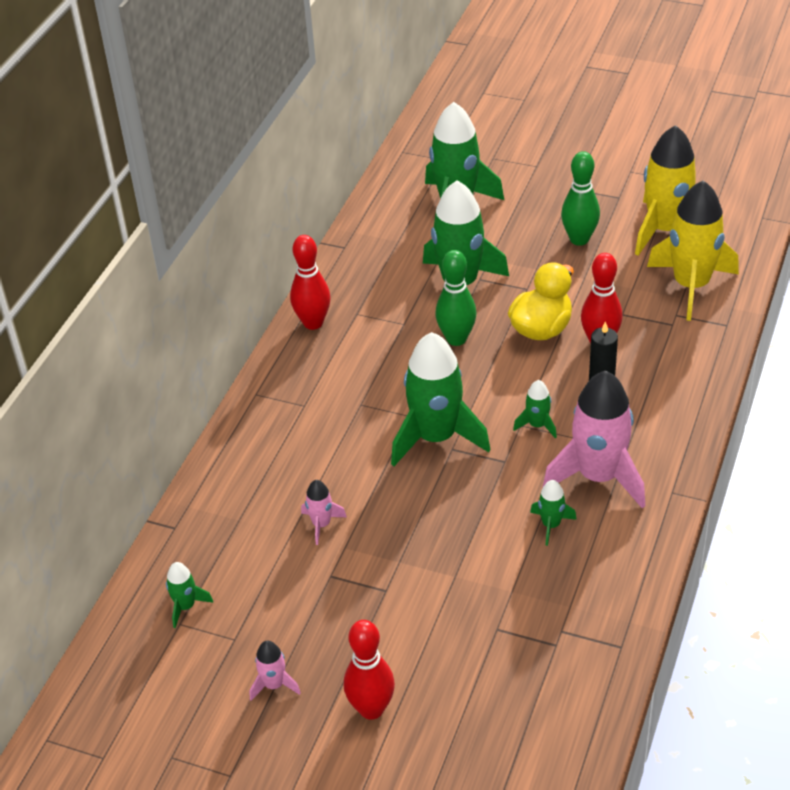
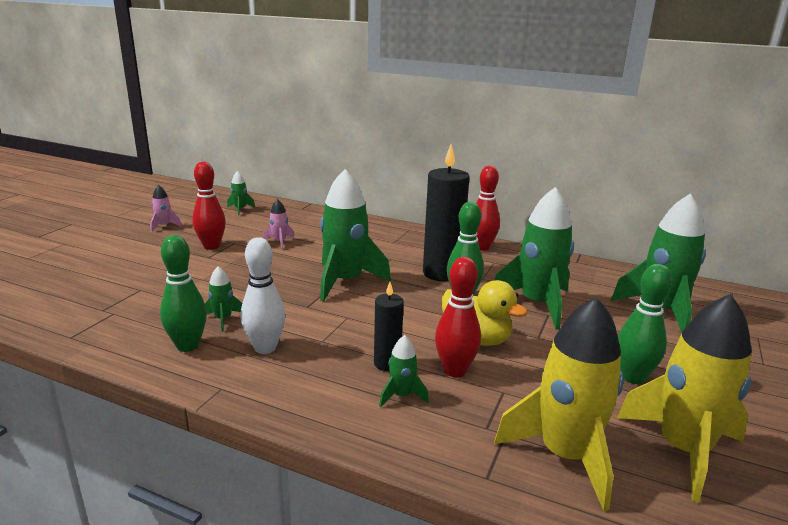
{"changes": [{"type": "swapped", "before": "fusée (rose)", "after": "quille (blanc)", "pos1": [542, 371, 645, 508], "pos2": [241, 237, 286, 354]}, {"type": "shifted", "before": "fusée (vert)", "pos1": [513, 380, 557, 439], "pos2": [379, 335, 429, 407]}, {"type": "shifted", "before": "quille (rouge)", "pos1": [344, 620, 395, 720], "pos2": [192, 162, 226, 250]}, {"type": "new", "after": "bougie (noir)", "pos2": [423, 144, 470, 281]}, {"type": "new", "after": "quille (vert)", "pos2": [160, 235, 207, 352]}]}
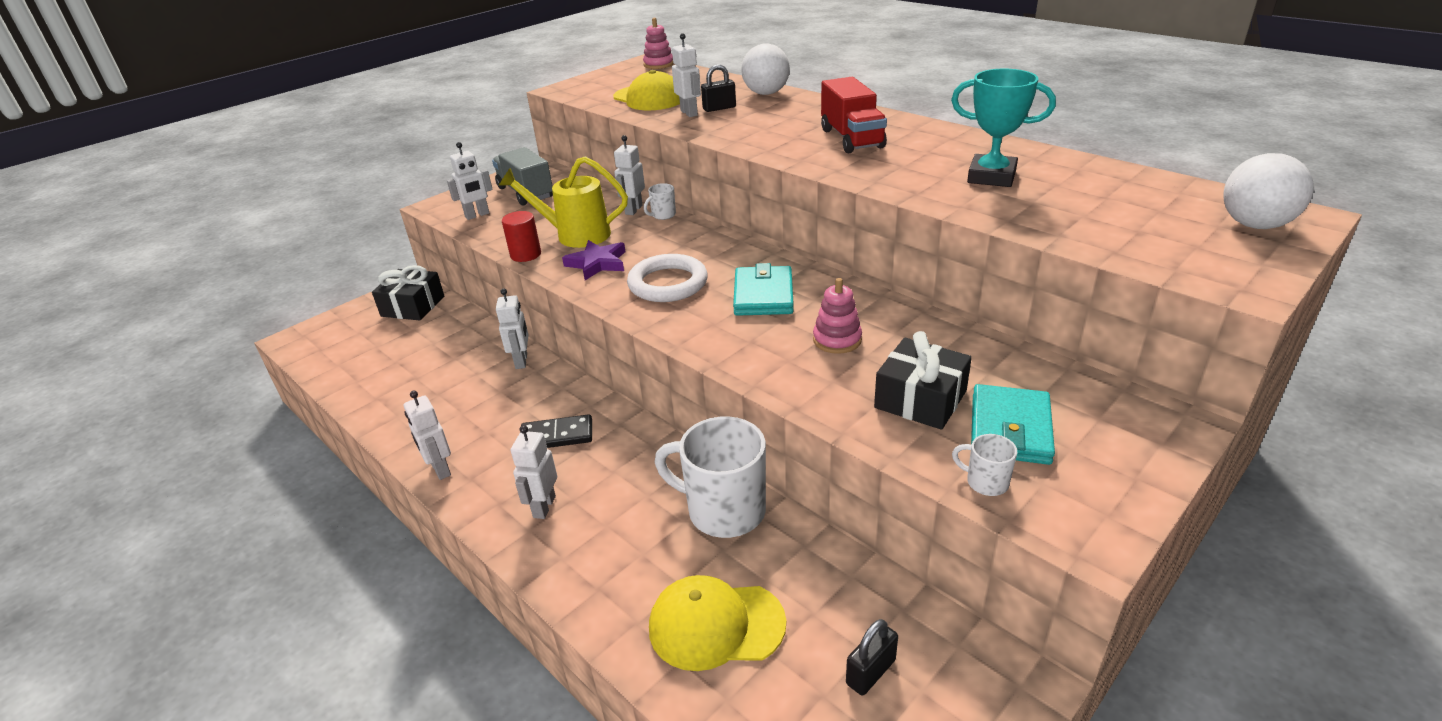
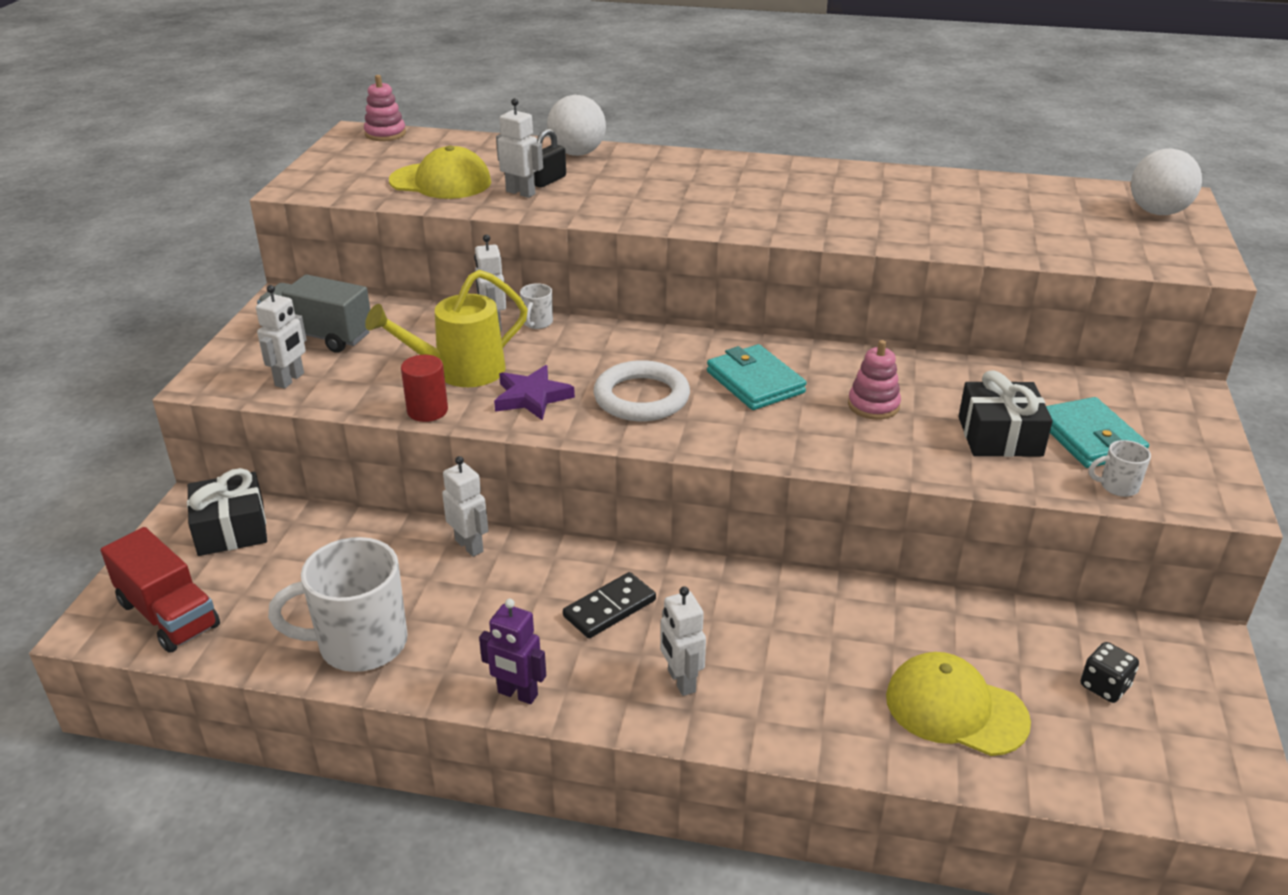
{"changes": [{"type": "gone", "before": "trophée (turquoise)", "pos1": [951, 69, 1056, 187]}, {"type": "shifted", "before": "camion (rouge)", "pos1": [821, 77, 887, 153], "pos2": [100, 527, 220, 653]}, {"type": "repainted", "before": "robot (blanc)", "after": "robot (violet)", "pos1": [404, 391, 451, 480], "pos2": [479, 599, 546, 704]}, {"type": "shifted", "before": "tasse (blanc)", "pos1": [655, 416, 766, 538], "pos2": [268, 537, 408, 672]}, {"type": "rotated", "before": "casquette (jaune)", "pos1": [649, 575, 786, 671], "pos2": [886, 652, 1031, 756], "turn": 60}, {"type": "swapped", "before": "cadenas (noir)", "after": "dé (noir)", "pos1": [846, 619, 898, 695], "pos2": [1081, 642, 1139, 703]}]}
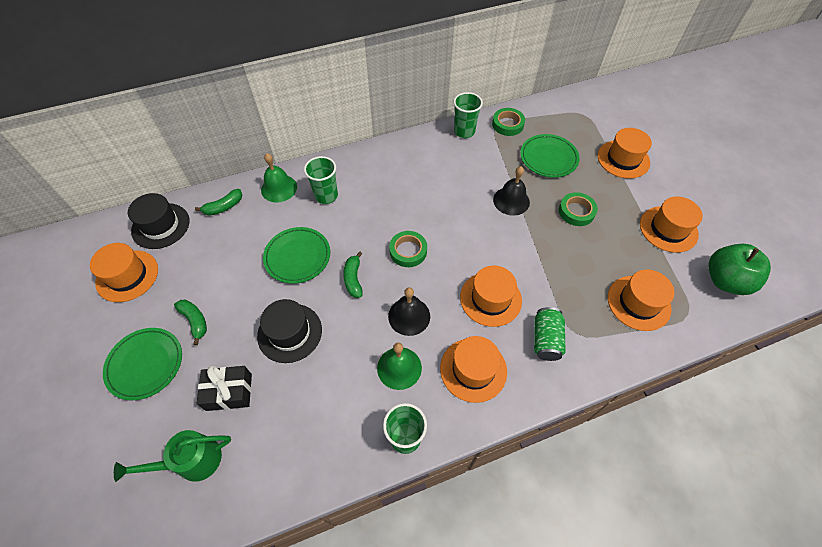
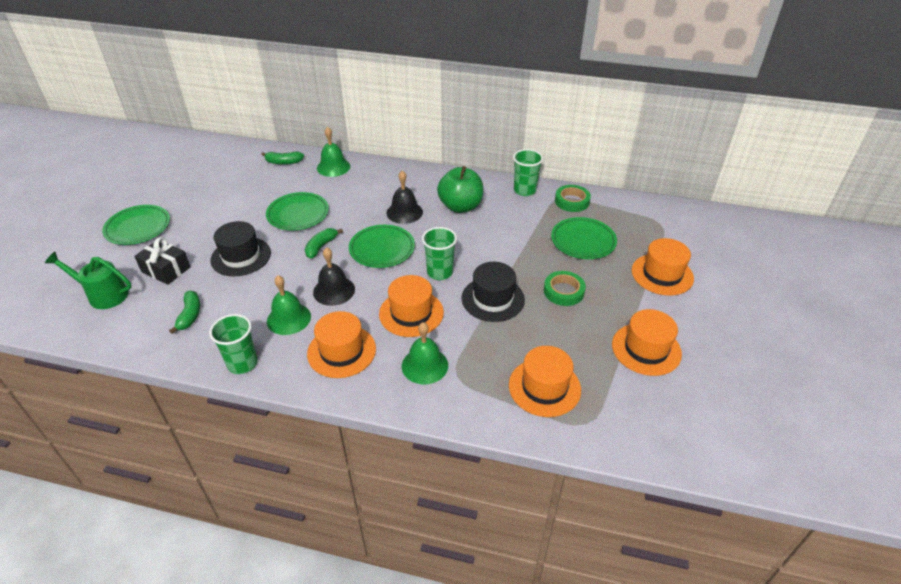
{"changes": [{"type": "shifted", "before": "gobelet (vert)", "pos1": [304, 156, 338, 204], "pos2": [422, 227, 457, 280]}, {"type": "shifted", "before": "cloche (noir)", "pos1": [493, 166, 530, 216], "pos2": [386, 171, 423, 224]}, {"type": "shifted", "before": "chapeau (noir)", "pos1": [128, 193, 190, 249], "pos2": [462, 262, 525, 322]}, {"type": "swapped", "before": "ruban adhésif (vert)", "after": "assiette (vert)", "pos1": [389, 231, 427, 267], "pos2": [349, 225, 415, 268]}, {"type": "gone", "before": "chapeau (orange)", "pos1": [90, 243, 158, 302]}, {"type": "shifted", "before": "pomme (vert)", "pos1": [708, 244, 771, 295], "pos2": [437, 166, 483, 213]}, {"type": "shifted", "before": "banane (vert)", "pos1": [174, 300, 207, 345], "pos2": [169, 291, 200, 334]}, {"type": "swapped", "before": "canette (vert)", "after": "cloche (vert)", "pos1": [534, 307, 566, 361], "pos2": [402, 322, 448, 384]}]}
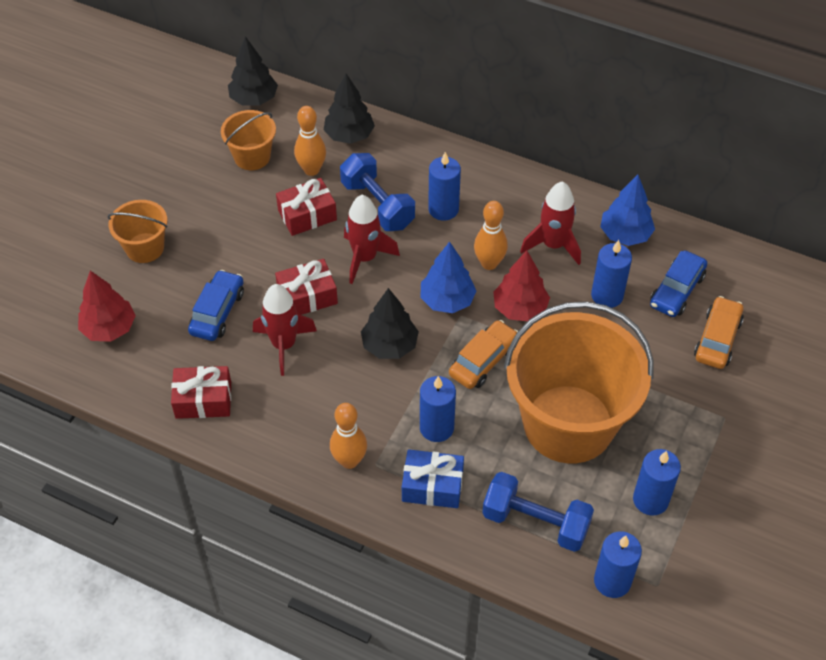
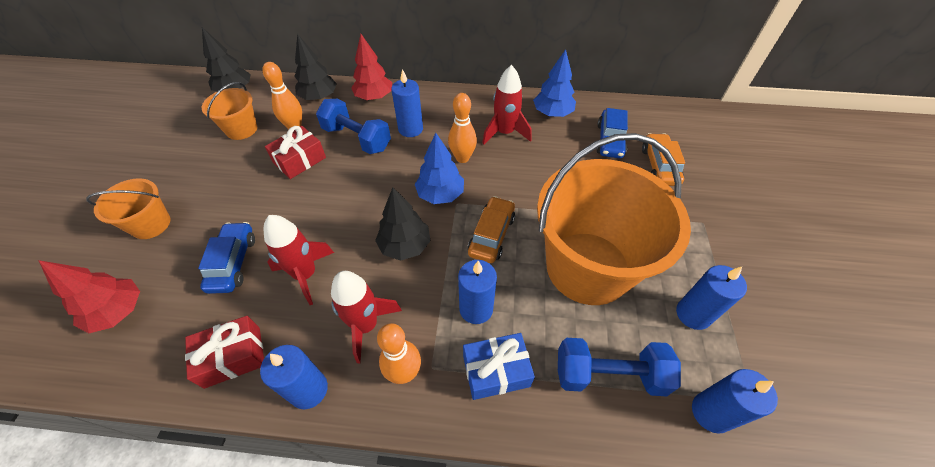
{"changes": [{"type": "shifted", "before": "fusée (rouge)", "pos1": [344, 195, 400, 284], "pos2": [331, 271, 402, 363]}, {"type": "shifted", "before": "bougie (bleu)", "pos1": [591, 240, 632, 308], "pos2": [260, 345, 328, 409]}, {"type": "shifted", "before": "arbre (rouge)", "pos1": [493, 250, 550, 321], "pos2": [351, 34, 392, 100]}, {"type": "gone", "before": "cadeau (rouge)", "pos1": [275, 259, 338, 315]}]}
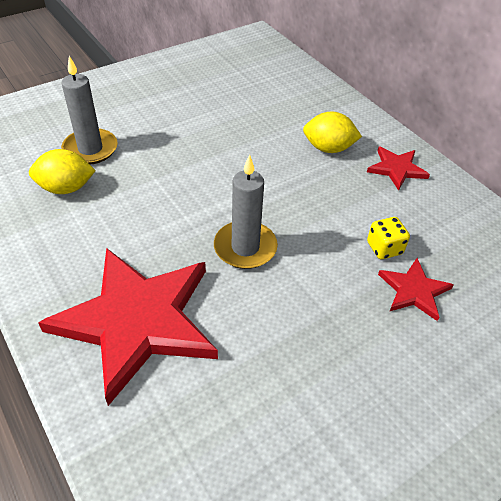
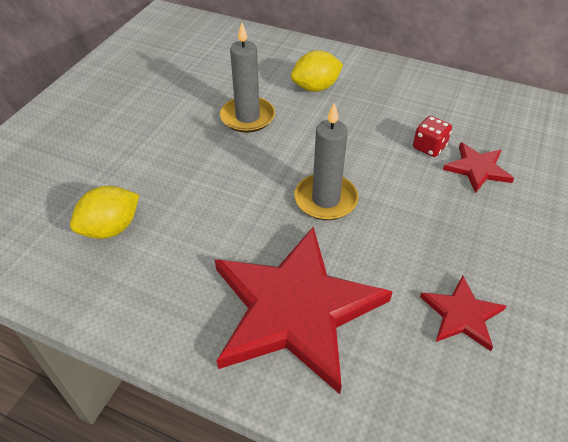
{"changes": [{"type": "shifted", "before": "bougie (gris)", "pos1": [61, 56, 118, 165], "pos2": [220, 23, 275, 133]}, {"type": "shifted", "before": "étoile (rouge)", "pos1": [367, 146, 430, 191], "pos2": [420, 275, 506, 351]}, {"type": "repainted", "before": "dé (jaune)", "after": "dé (rouge)", "pos1": [367, 217, 410, 259], "pos2": [413, 116, 452, 157]}]}
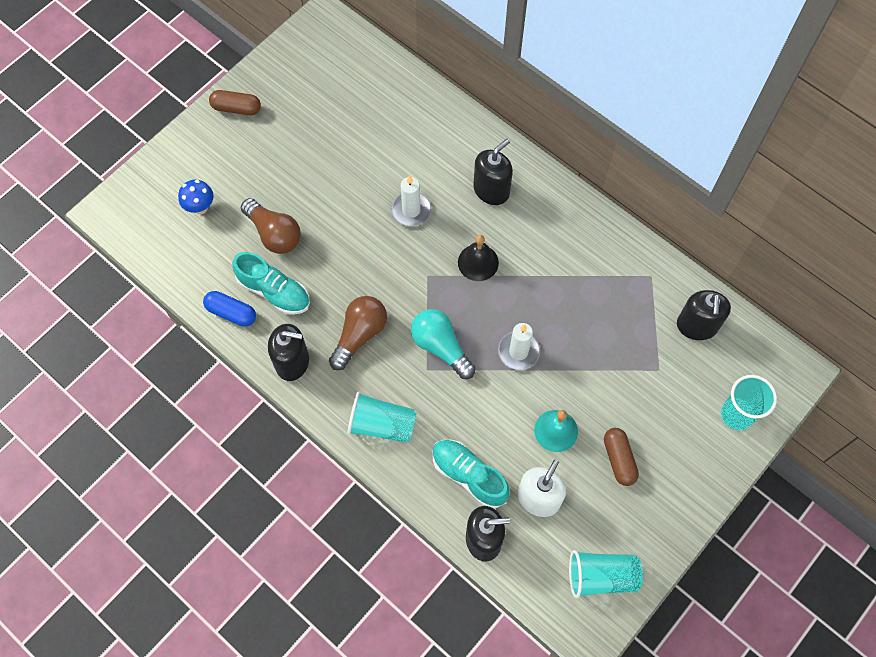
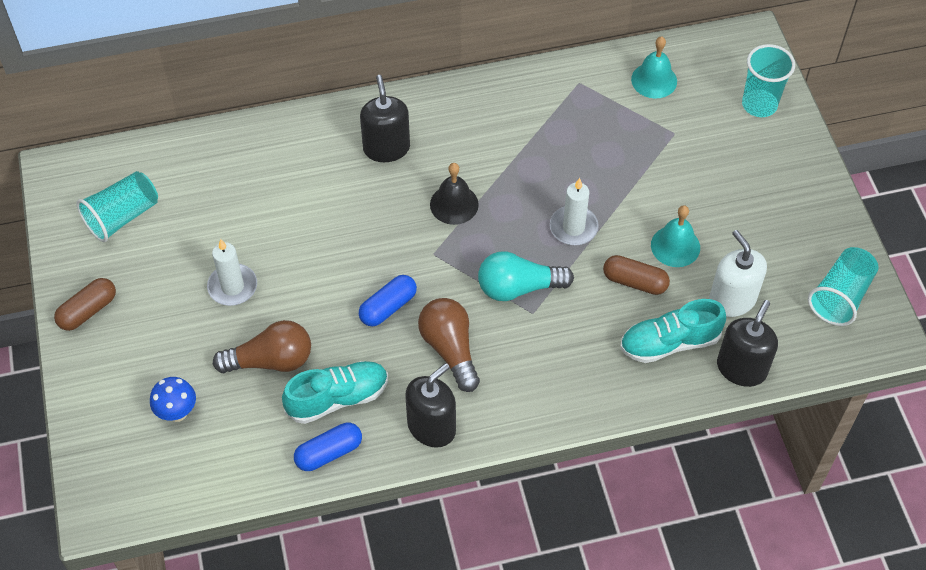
{"changes": [{"type": "shifted", "before": "bougie (blanc)", "pos1": [391, 175, 431, 226], "pos2": [207, 239, 257, 306]}, {"type": "swapped", "before": "distributeur de savon (noir)", "after": "cloche (turquoise)", "pos1": [677, 290, 731, 340], "pos2": [631, 37, 677, 99]}, {"type": "shifted", "before": "gobelet (turquoise)", "pos1": [348, 392, 417, 443], "pos2": [76, 171, 158, 242]}, {"type": "shifted", "before": "gélule (marron)", "pos1": [604, 428, 639, 486], "pos2": [603, 255, 670, 295]}, {"type": "new", "after": "gélule (bleu)", "pos2": [359, 275, 417, 327]}]}
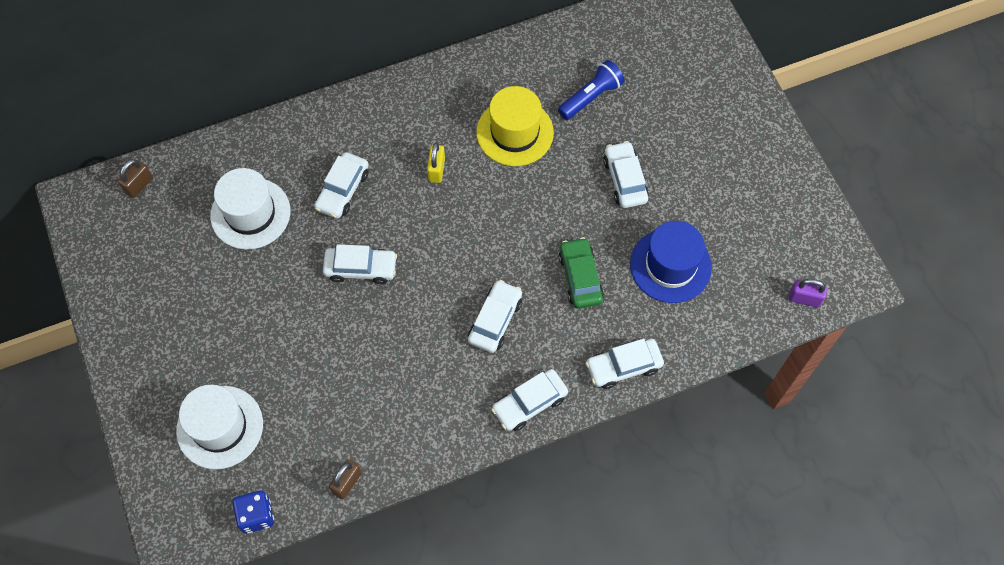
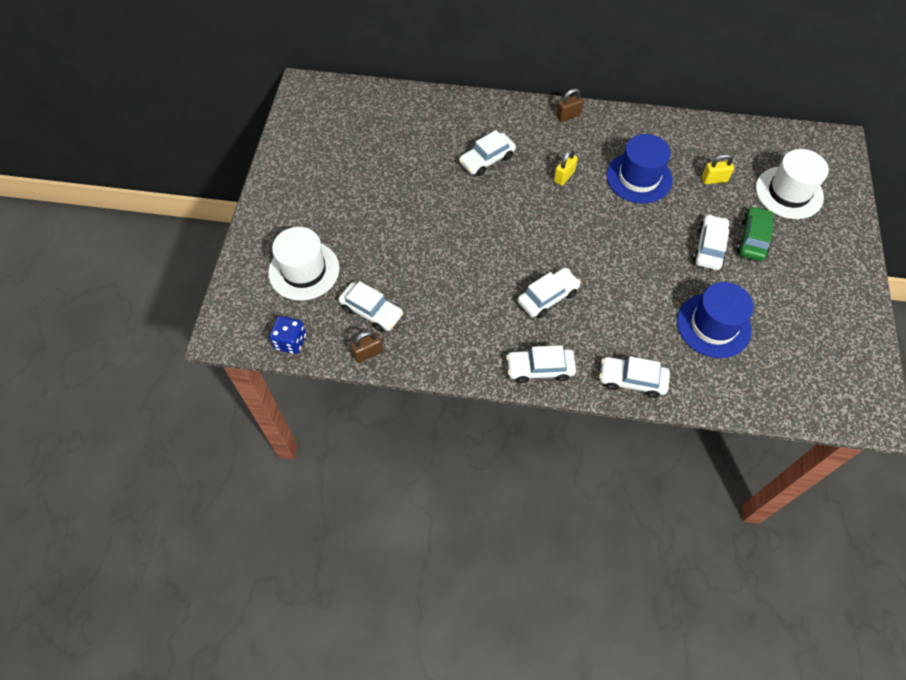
{"changes": [{"type": "swapped", "before": "lampe de poche (bleu)", "after": "cadenas (jaune)", "pos1": [558, 60, 625, 120], "pos2": [702, 154, 734, 184]}, {"type": "repainted", "before": "chapeau (jaune)", "after": "chapeau (bleu)", "pos1": [476, 86, 554, 166], "pos2": [606, 134, 673, 204]}, {"type": "shifted", "before": "cadenas (marron)", "pos1": [118, 159, 153, 198], "pos2": [556, 88, 584, 122]}, {"type": "shifted", "before": "chapeau (blanc)", "pos1": [210, 168, 290, 250], "pos2": [756, 149, 829, 219]}, {"type": "shifted", "before": "voiture (vert)", "pos1": [559, 237, 604, 309], "pos2": [737, 206, 774, 261]}, {"type": "shifted", "before": "voiture (blanc)", "pos1": [323, 244, 397, 284], "pos2": [338, 281, 403, 332]}, {"type": "gone", "before": "cadenas (violet)", "pos1": [789, 279, 827, 308]}]}
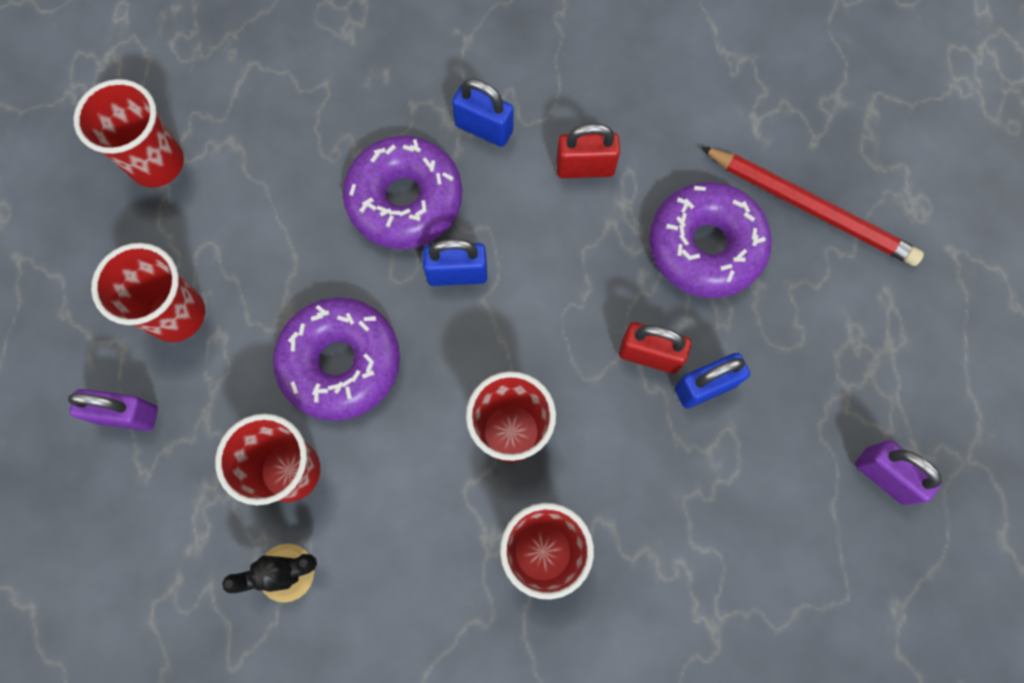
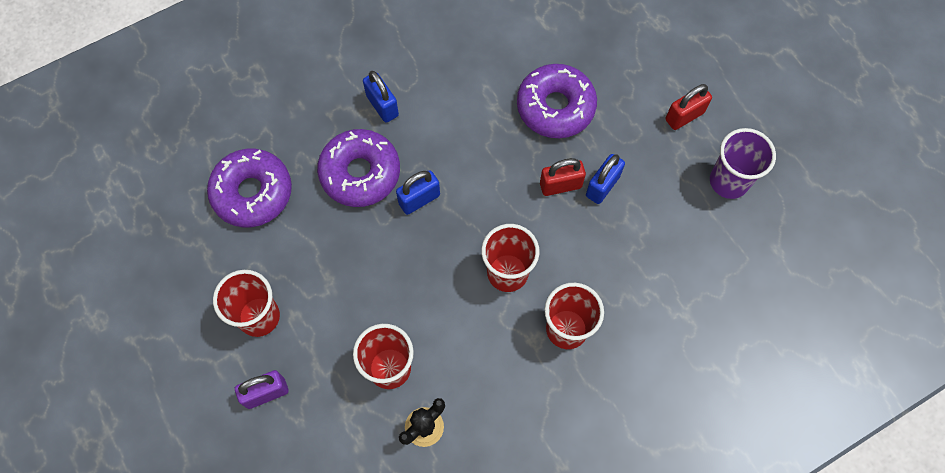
{"changes": [{"type": "gone", "before": "gobelet (rouge)", "pos1": [73, 79, 184, 187]}, {"type": "rotated", "before": "cadenas (bleu)", "pos1": [452, 79, 513, 147], "pos2": [363, 71, 399, 123], "turn": 60}, {"type": "shifted", "before": "cadenas (rouge)", "pos1": [556, 123, 620, 178], "pos2": [666, 84, 712, 130]}, {"type": "gone", "before": "crayon (rouge)", "pos1": [701, 147, 924, 266]}, {"type": "shifted", "before": "beignet (violet)", "pos1": [273, 297, 400, 421], "pos2": [207, 149, 292, 227]}, {"type": "swapped", "before": "cadenas (violet)", "after": "gobelet (violet)", "pos1": [855, 440, 942, 505], "pos2": [710, 128, 776, 199]}]}
